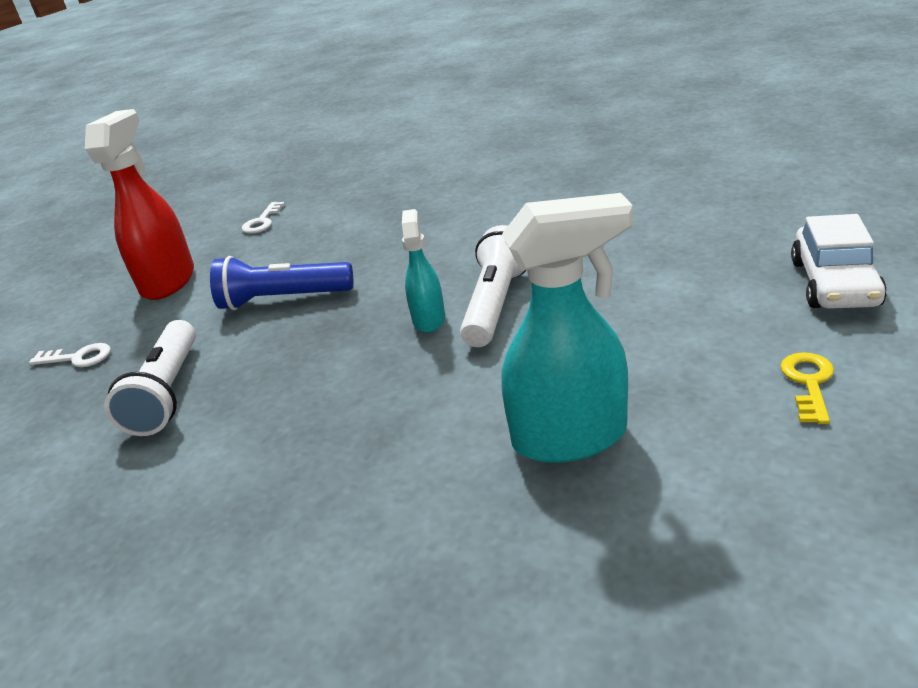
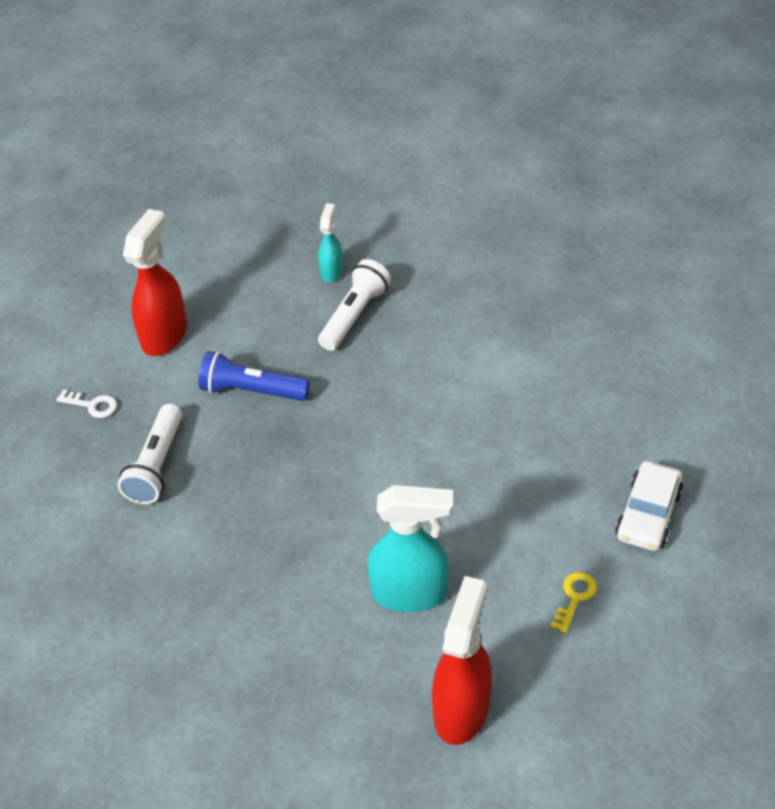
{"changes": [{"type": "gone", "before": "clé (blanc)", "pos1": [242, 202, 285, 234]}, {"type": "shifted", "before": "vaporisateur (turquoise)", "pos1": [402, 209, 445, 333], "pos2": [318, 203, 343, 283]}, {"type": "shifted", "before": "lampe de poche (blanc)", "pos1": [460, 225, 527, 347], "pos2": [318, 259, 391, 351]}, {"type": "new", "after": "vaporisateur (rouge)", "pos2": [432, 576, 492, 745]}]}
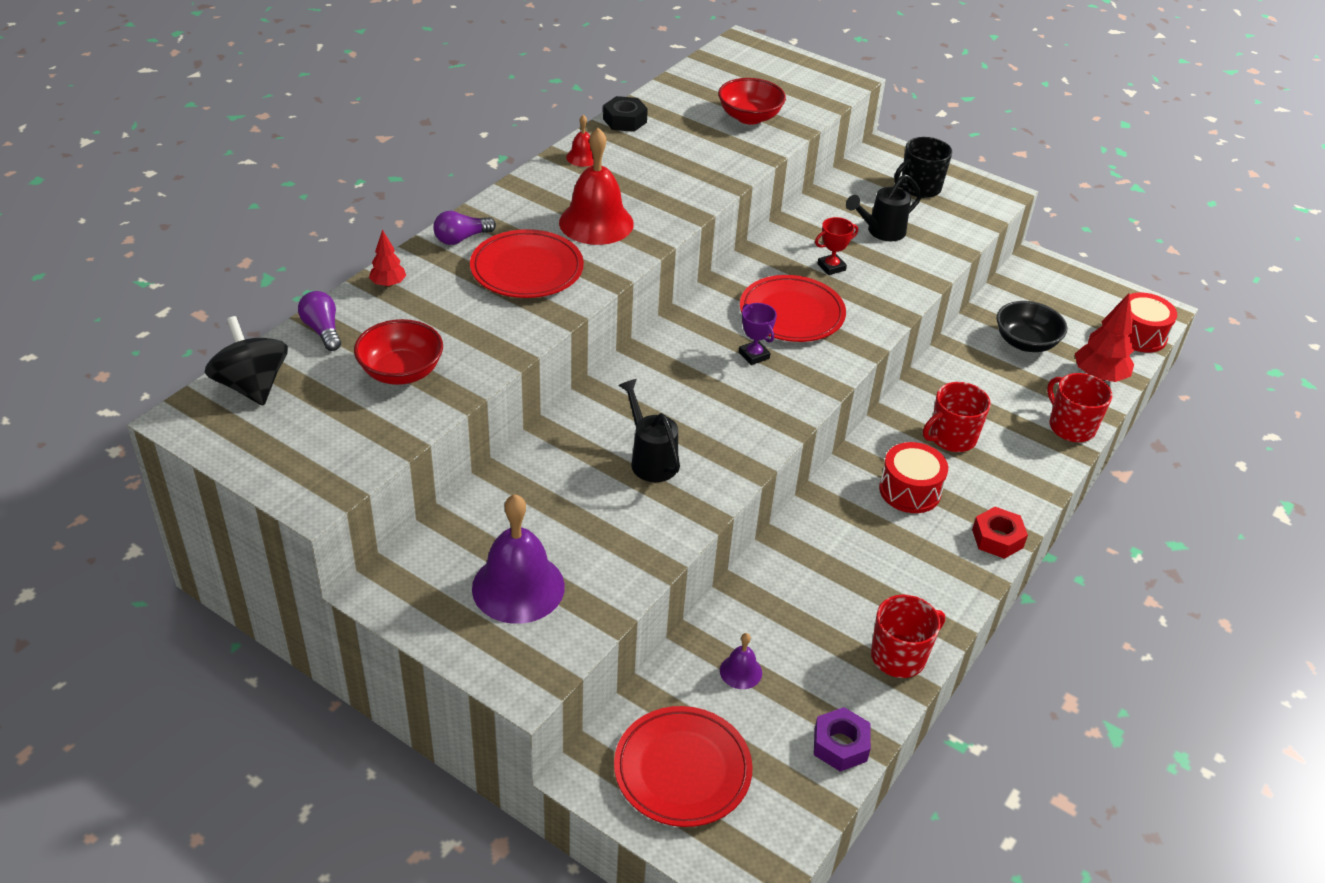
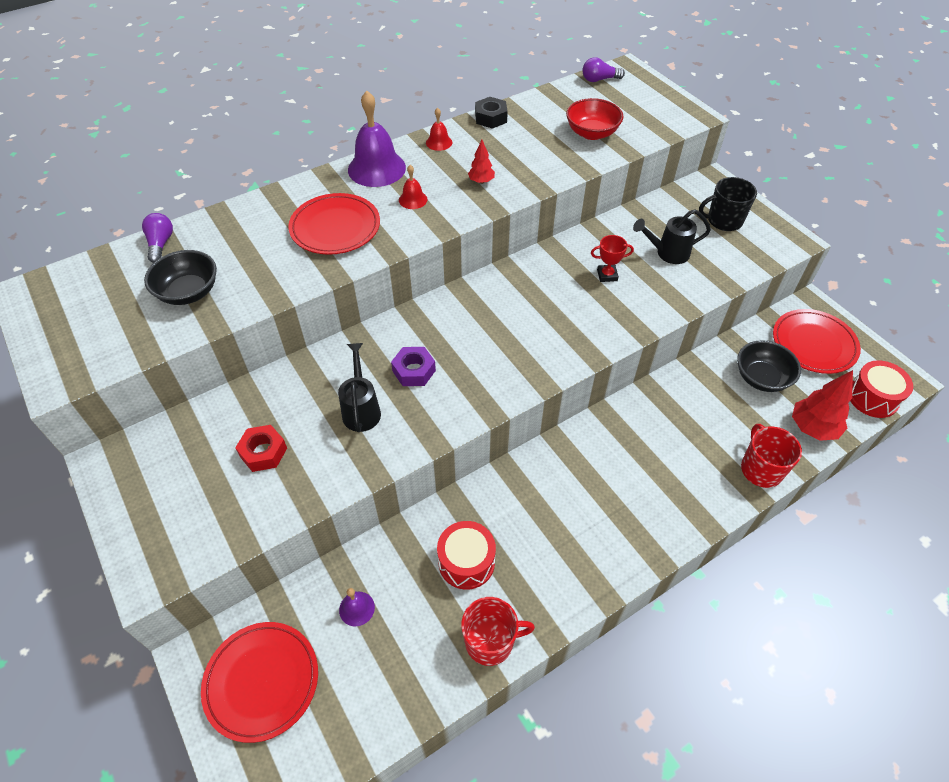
{"changes": [{"type": "scaled", "before": "cloche (rouge)", "pos1": [559, 128, 634, 245], "pos2": [399, 165, 427, 209], "scale": 0.48}, {"type": "shifted", "before": "ampoule (violet)", "pos1": [433, 211, 496, 245], "pos2": [583, 57, 625, 82]}, {"type": "shifted", "before": "arbre (rouge)", "pos1": [369, 230, 406, 287], "pos2": [468, 140, 495, 184]}, {"type": "shifted", "before": "assiette (rouge)", "pos1": [740, 275, 846, 342], "pos2": [773, 309, 861, 374]}, {"type": "gone", "before": "trophée (violet)", "pos1": [739, 303, 777, 365]}, {"type": "gone", "before": "toupie (noir)", "pos1": [205, 316, 288, 406]}, {"type": "repainted", "before": "bol (rouge)", "after": "bol (noir)", "pos1": [354, 319, 443, 385], "pos2": [144, 250, 217, 305]}, {"type": "gone", "before": "tasse (rouge)", "pos1": [923, 382, 991, 452]}, {"type": "shifted", "before": "tambour (rouge)", "pos1": [879, 442, 948, 513], "pos2": [437, 521, 496, 590]}, {"type": "shifted", "before": "cloche (violet)", "pos1": [472, 494, 565, 624], "pos2": [348, 91, 406, 187]}, {"type": "shifted", "before": "écrou (rouge)", "pos1": [972, 507, 1028, 559], "pos2": [235, 425, 287, 472]}, {"type": "shifted", "before": "écrou (violet)", "pos1": [814, 707, 871, 772], "pos2": [391, 347, 436, 386]}]}
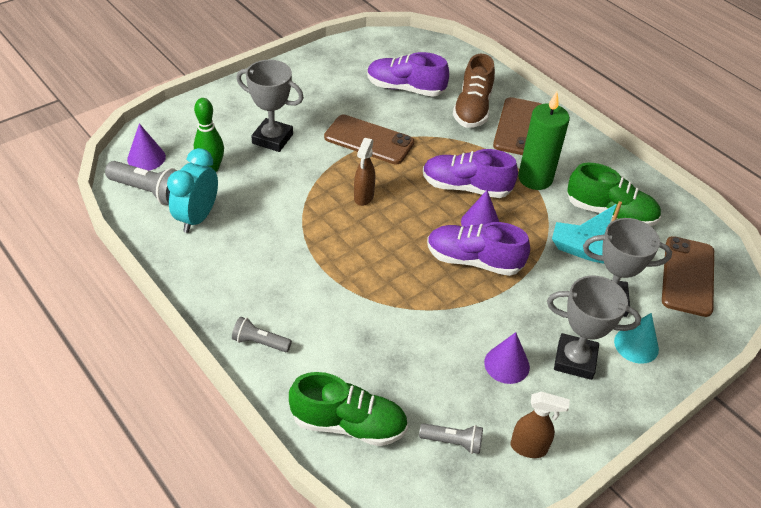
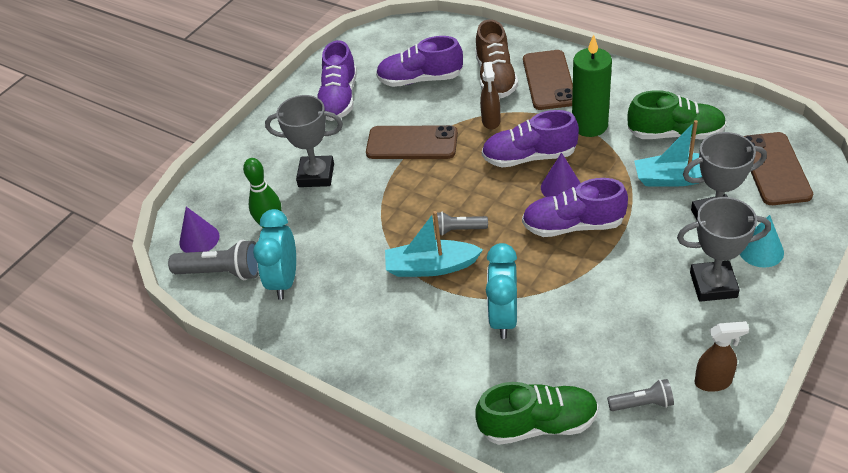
{"changes": [{"type": "shifted", "before": "vaporisateur (marron)", "pos1": [354, 138, 375, 206], "pos2": [480, 62, 501, 130]}, {"type": "shifted", "before": "lampe de poche (gris)", "pos1": [232, 316, 292, 352], "pos2": [435, 212, 488, 236]}, {"type": "gone", "before": "cône (violet)", "pos1": [484, 332, 530, 384]}, {"type": "new", "after": "chaussure (violet)", "pos2": [318, 40, 357, 121]}, {"type": "new", "after": "bateau (turquoise)", "pos2": [385, 211, 483, 277]}, {"type": "new", "after": "réveil (turquoise)", "pos2": [486, 243, 517, 339]}]}
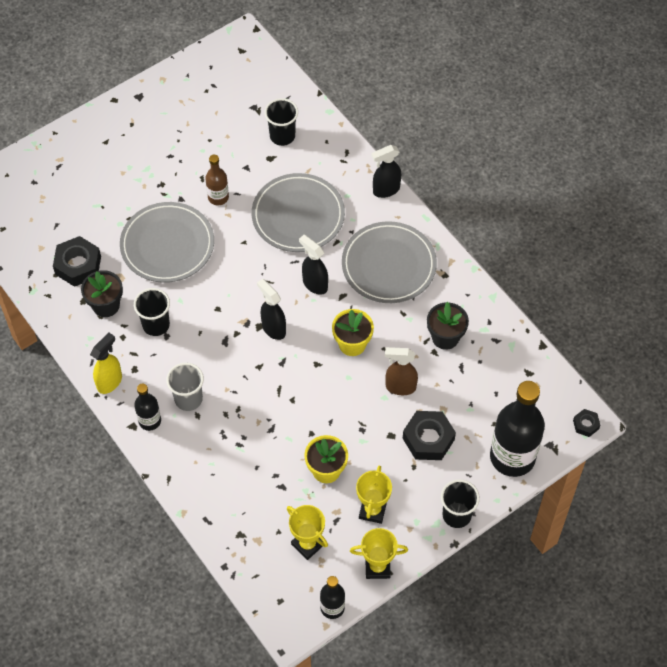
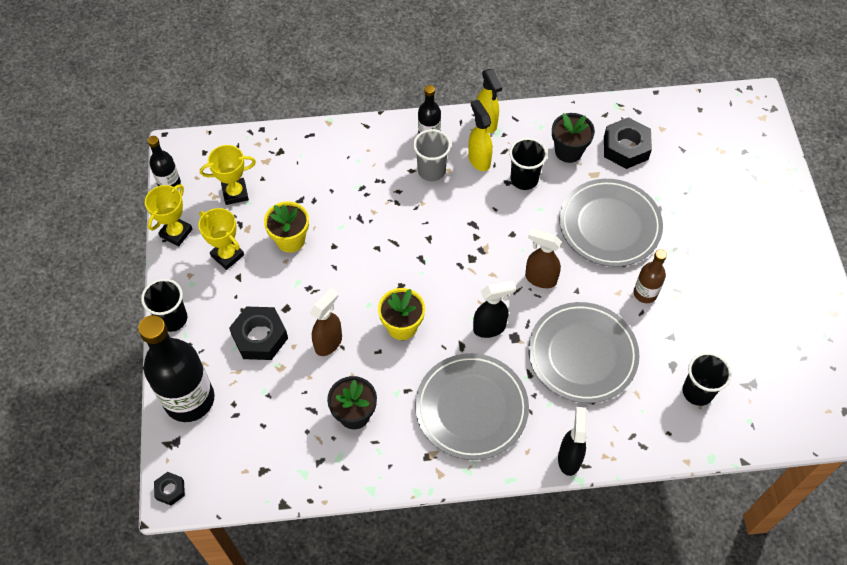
{"changes": [{"type": "gone", "before": "vaporisateur (noir)", "pos1": [257, 279, 286, 340]}, {"type": "new", "after": "vaporisateur (jaune)", "pos2": [468, 100, 493, 171]}, {"type": "new", "after": "vaporisateur (marron)", "pos2": [525, 229, 561, 288]}]}
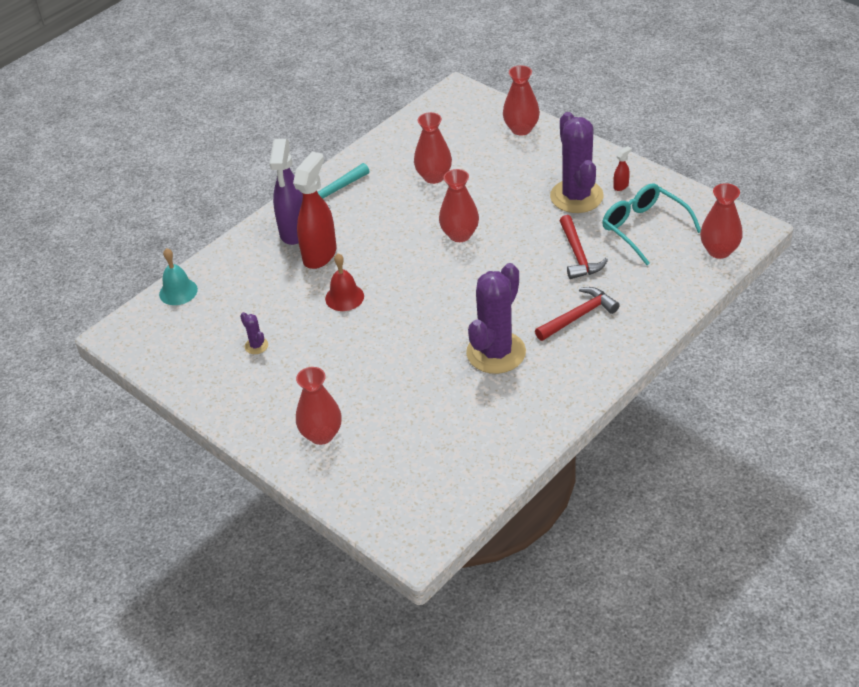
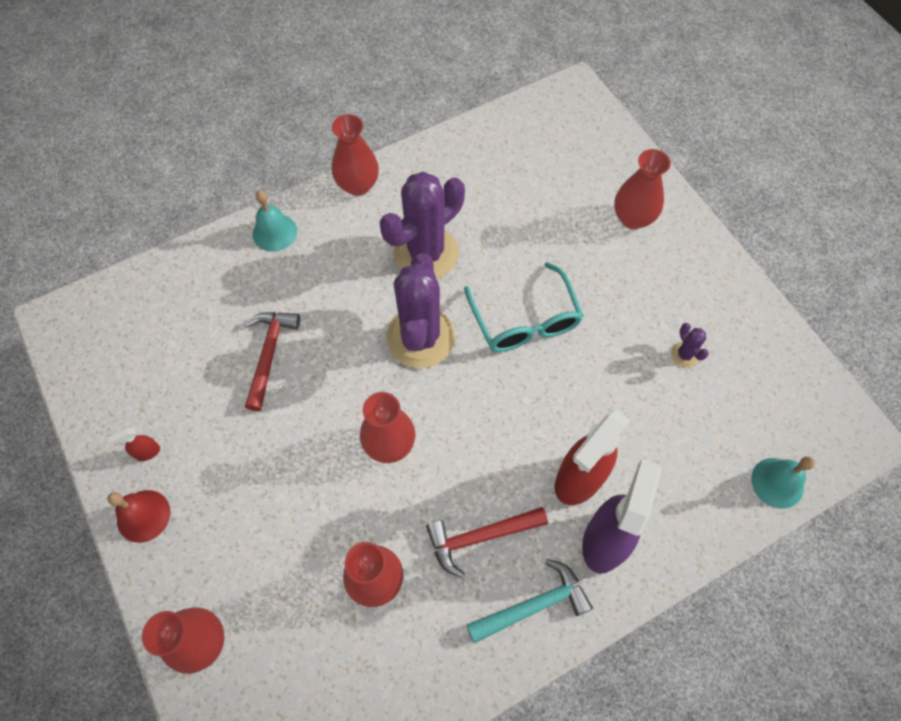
{"changes": [{"type": "shifted", "before": "cactus (violet)", "pos1": [550, 112, 604, 213], "pos2": [386, 253, 455, 368]}, {"type": "shifted", "before": "lunettes (turquoise)", "pos1": [602, 183, 701, 265], "pos2": [464, 262, 584, 352]}, {"type": "shifted", "before": "vase (rouge)", "pos1": [700, 183, 743, 259], "pos2": [332, 114, 379, 196]}, {"type": "shifted", "before": "cloche (rouge)", "pos1": [325, 253, 364, 311], "pos2": [108, 490, 170, 543]}, {"type": "shifted", "before": "marteau (rouge)", "pos1": [535, 287, 620, 341], "pos2": [426, 507, 548, 578]}, {"type": "new", "after": "cloche (turquoise)", "pos2": [252, 190, 297, 252]}]}
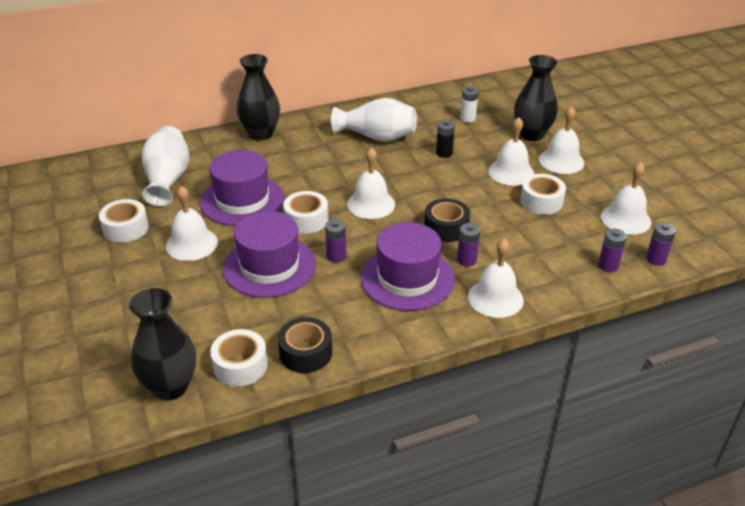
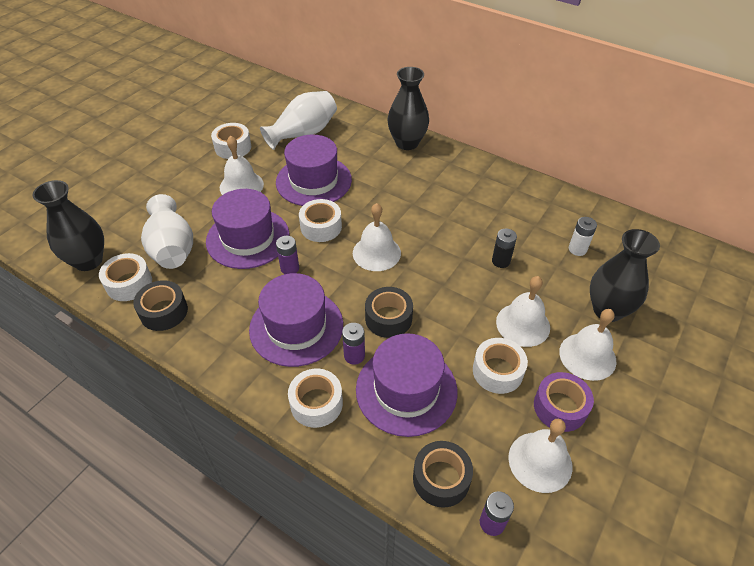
{"changes": [{"type": "shifted", "before": "vase (blanc)", "pos1": [331, 98, 417, 142], "pos2": [141, 194, 193, 269]}, {"type": "swapped", "before": "pile (violet)", "after": "ruban adhésif (noir)", "pos1": [598, 229, 627, 272], "pos2": [413, 441, 473, 508]}, {"type": "swapped", "before": "cloche (blanc)", "after": "ruban adhésif (blanc)", "pos1": [468, 239, 524, 318], "pos2": [288, 369, 343, 428]}, {"type": "new", "after": "chapeau (violet)", "pos2": [356, 333, 458, 437]}, {"type": "new", "after": "ruban adhésif (violet)", "pos2": [534, 372, 594, 432]}]}
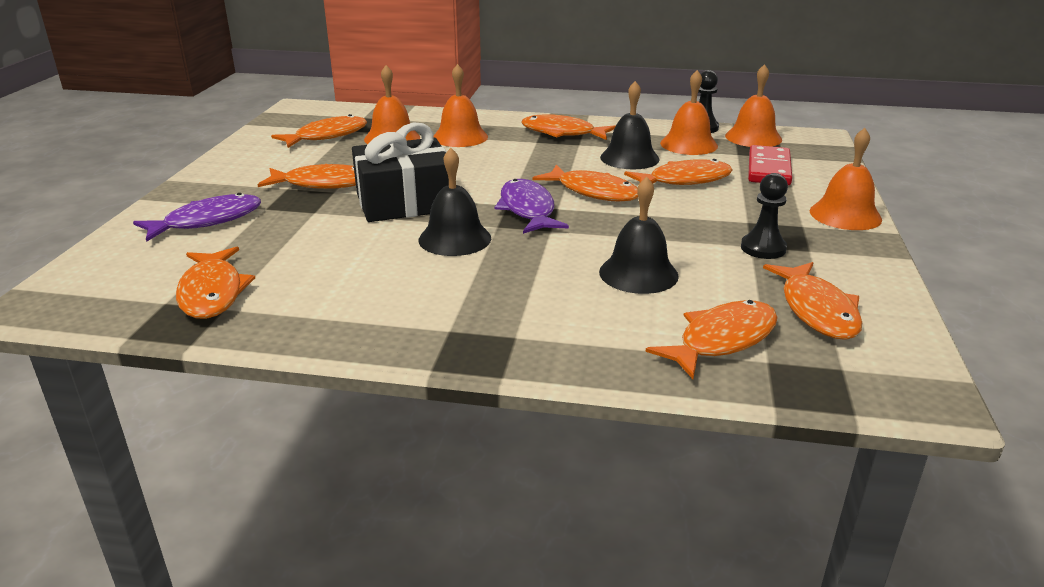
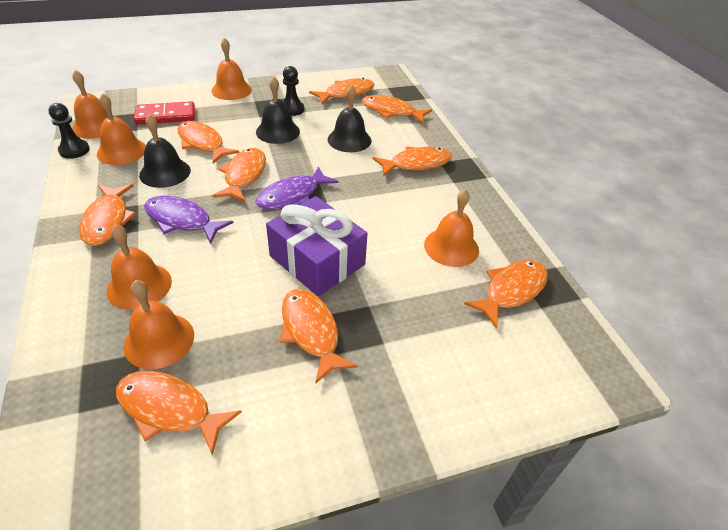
{"changes": [{"type": "repainted", "before": "cadeau (noir)", "after": "cadeau (violet)", "pos1": [352, 123, 449, 222], "pos2": [266, 196, 368, 296]}, {"type": "shifted", "before": "cloche (noir)", "pos1": [419, 148, 491, 256], "pos2": [256, 77, 300, 144]}, {"type": "shifted", "before": "poisson (violet)", "pos1": [133, 193, 261, 242], "pos2": [144, 196, 233, 244]}, {"type": "new", "after": "poisson (orange)", "pos2": [373, 146, 452, 176]}, {"type": "new", "after": "cloche (orange)", "pos2": [424, 189, 479, 267]}]}
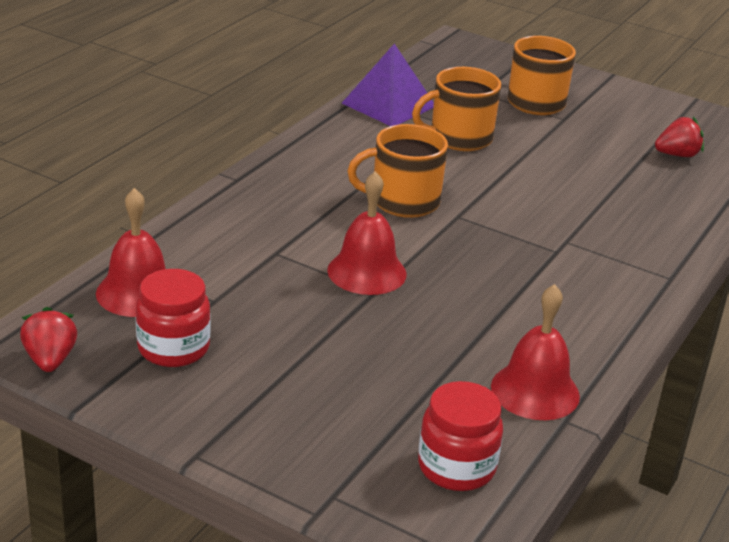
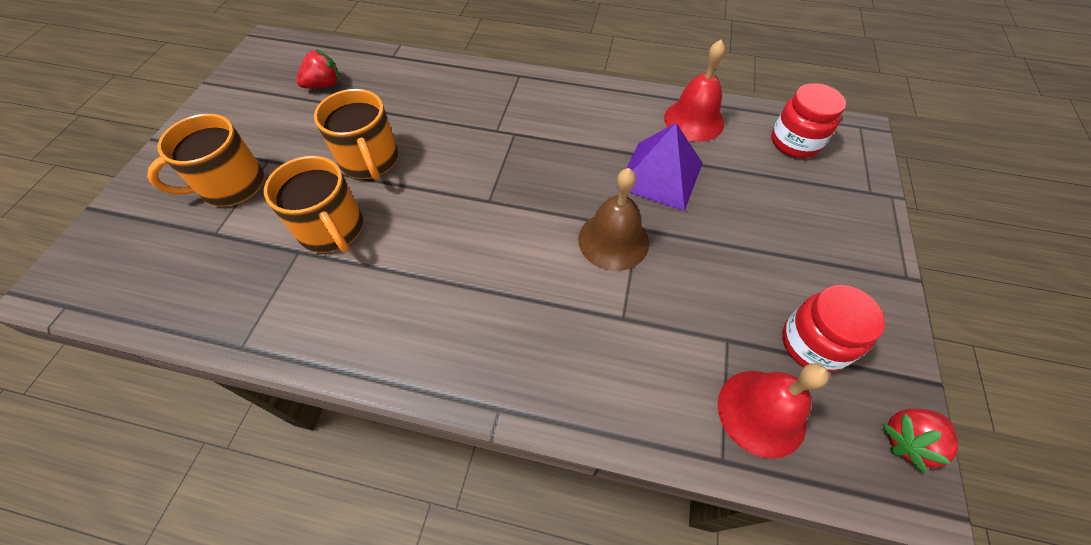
{"changes": [{"type": "shifted", "before": "pyramide (violet)", "pos1": [342, 43, 434, 126], "pos2": [617, 123, 703, 211]}, {"type": "rotated", "before": "fraise (rouge)", "pos1": [655, 117, 704, 157], "pos2": [296, 49, 339, 88], "turn": 90}, {"type": "shifted", "before": "tasse (orange)", "pos1": [347, 124, 448, 218], "pos2": [314, 89, 399, 180]}, {"type": "repainted", "before": "cloche (rouge)", "after": "cloche (marron)", "pos1": [327, 171, 406, 295], "pos2": [578, 168, 649, 271]}]}
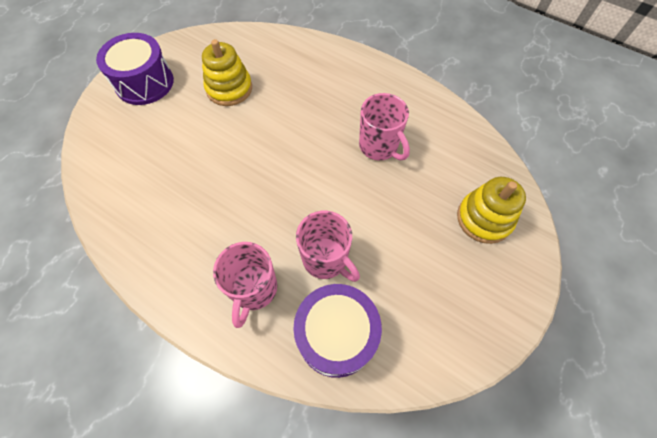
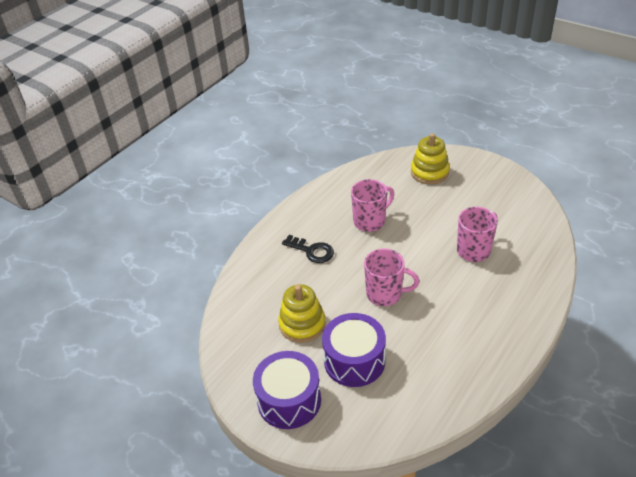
{"changes": [{"type": "shifted", "before": "tasse (rose)", "pos1": [213, 242, 277, 328], "pos2": [364, 249, 419, 306]}, {"type": "shifted", "before": "tambour (violet)", "pos1": [293, 284, 382, 378], "pos2": [322, 313, 386, 387]}, {"type": "new", "after": "clé (noir)", "pos2": [282, 235, 334, 263]}]}
